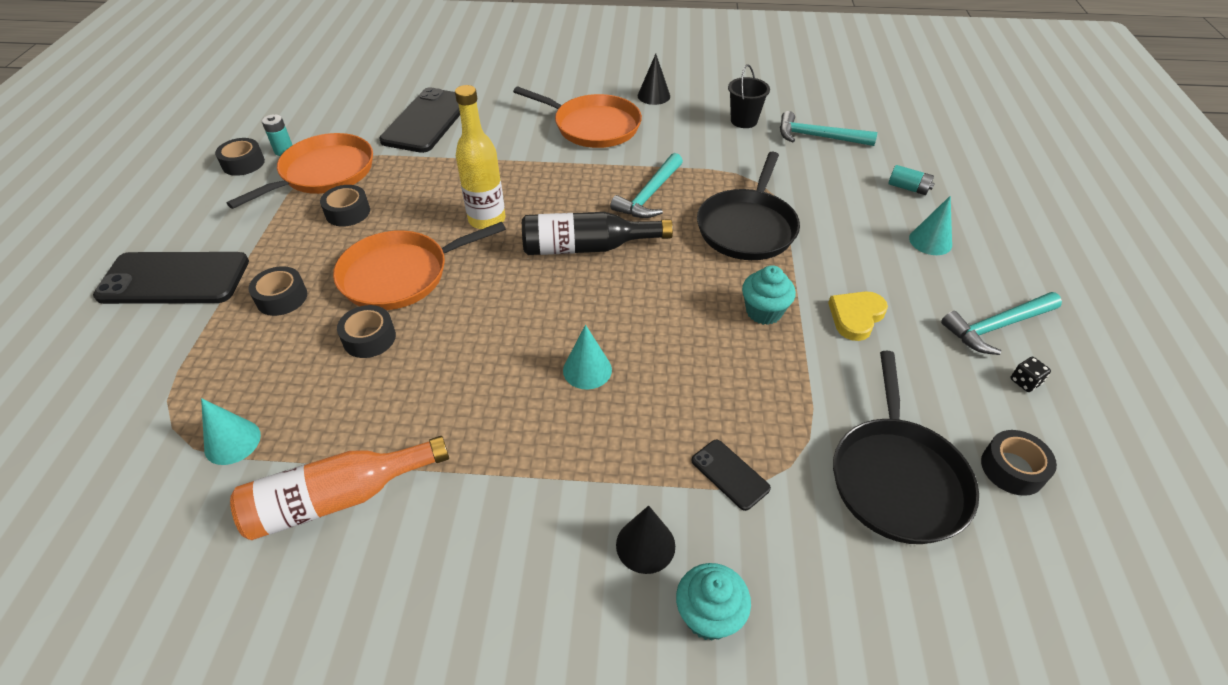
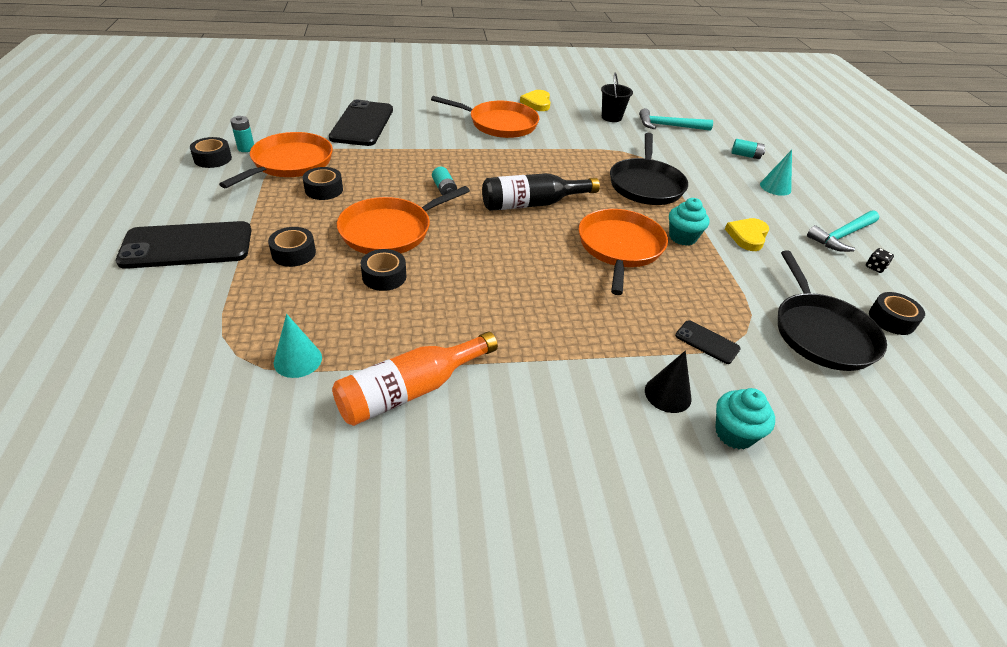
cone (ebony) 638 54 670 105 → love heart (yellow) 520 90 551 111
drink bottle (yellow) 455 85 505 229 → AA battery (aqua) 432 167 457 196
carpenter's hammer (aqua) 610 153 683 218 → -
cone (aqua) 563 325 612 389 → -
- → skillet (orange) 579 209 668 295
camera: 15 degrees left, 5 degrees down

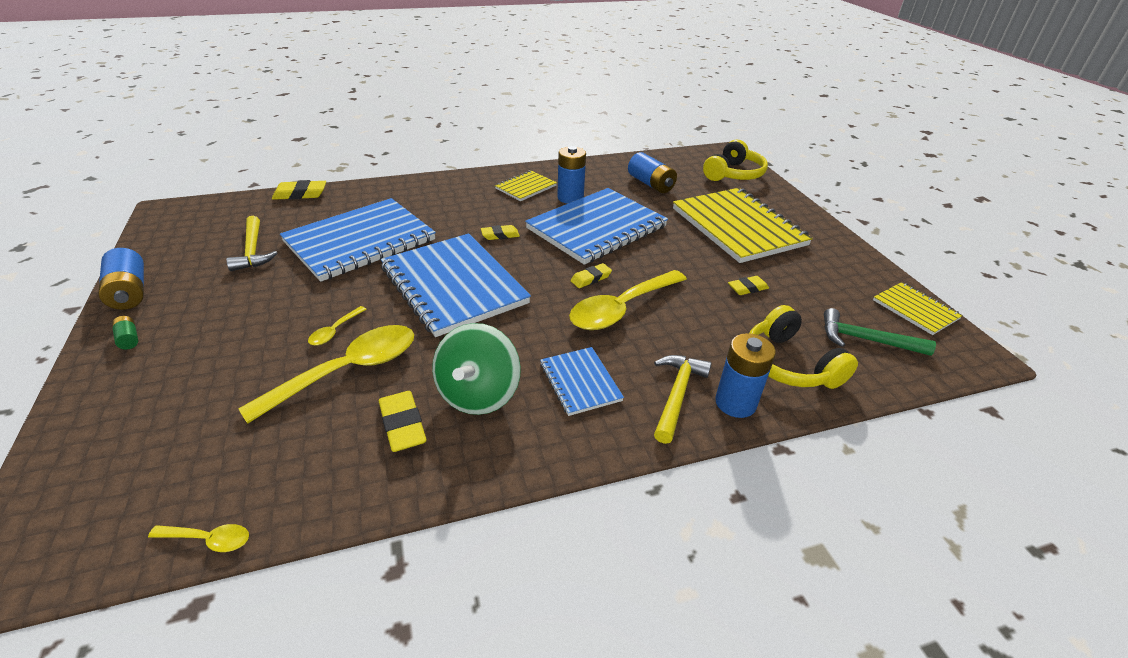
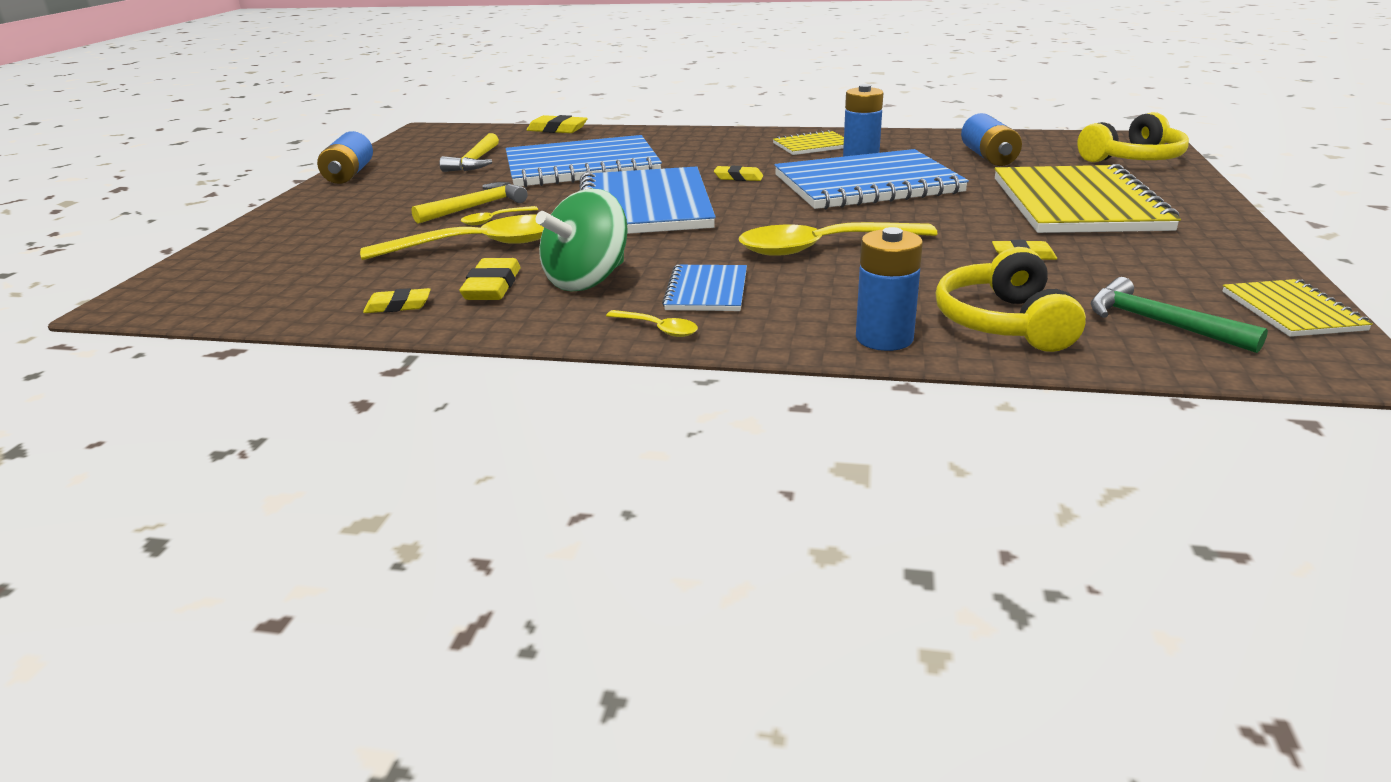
gum eraser (yellow) 571 263 612 288 → gum eraser (yellow) 363 288 431 313, shifted
AA battery (emerald) 112 316 138 350 → -
carpenter's hammer (yellow) 654 355 712 444 → carpenter's hammer (yellow) 411 182 528 224, shifted
teaspoon (yellow) 148 524 249 552 → teaspoon (yellow) 606 310 698 337, shifted
camera: 30 degrees right, 10 degrees down

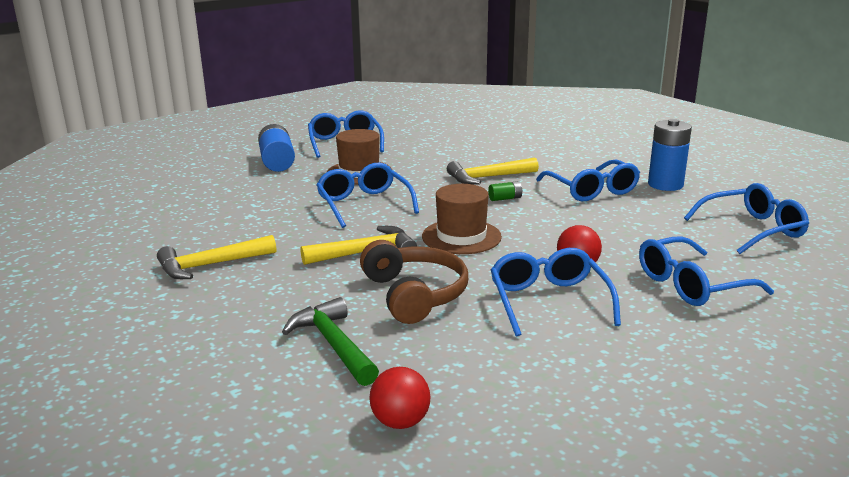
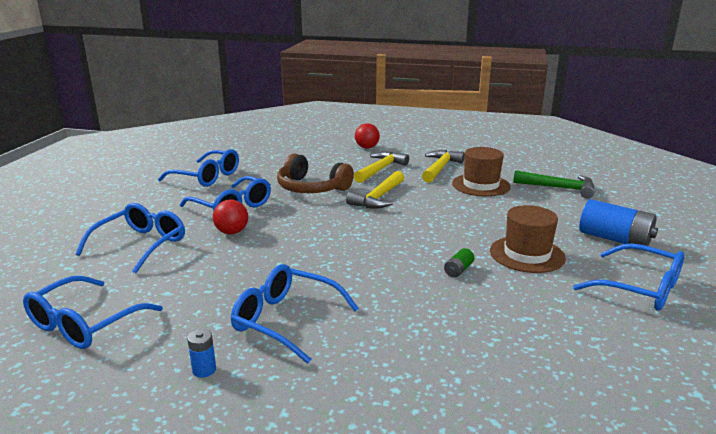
AA battery (blue) 648 119 692 191 → AA battery (blue) 187 329 216 378, x0.47
carpenter's hammer (yellow) 447 157 539 185 → carpenter's hammer (yellow) 354 152 409 183, shifted
spectacles (blue) 316 163 419 228 → spectacles (blue) 158 149 239 187, shifted
AA battery (emerald) 488 181 522 201 → AA battery (emerald) 444 248 474 278, shifted
tall hat (dark brown) 422 184 502 254 → tall hat (dark brown) 452 147 511 197, shifted
carpenter's hammer (emerald) 282 297 379 386 → carpenter's hammer (emerald) 513 170 594 199, shifted
sphere (scarlet) 369 367 430 429 → sphere (scarlet) 355 123 380 149, shifted
camera: 140 degrees right, 0 degrees up

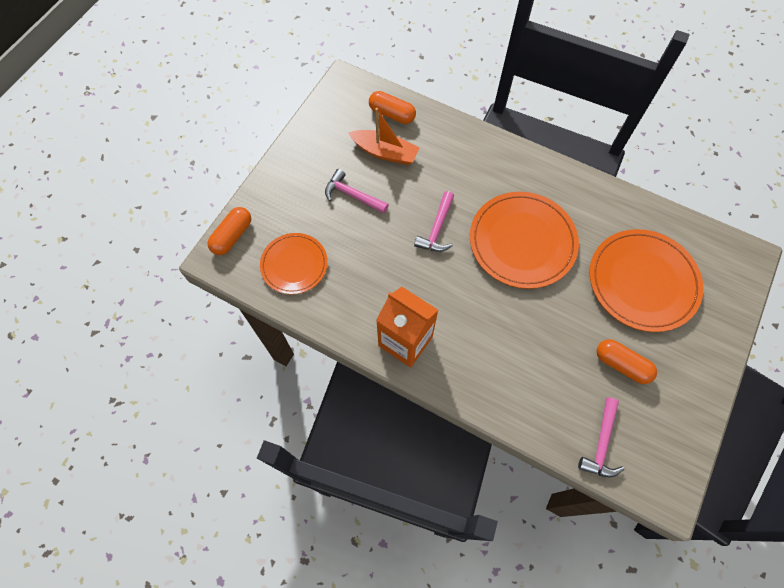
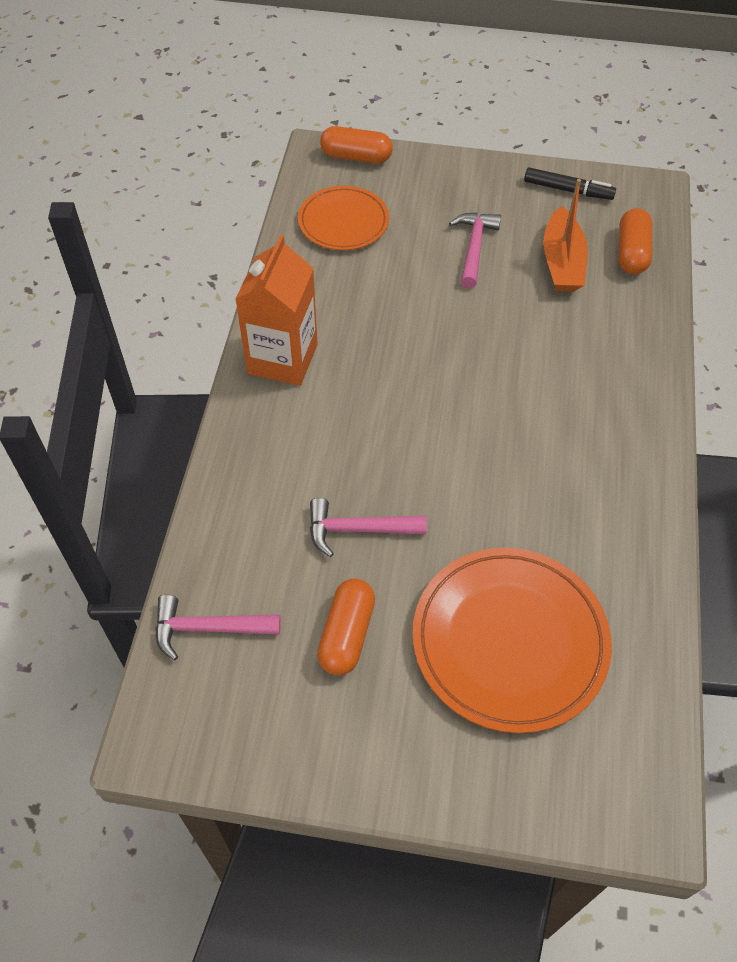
carpenter's hammer (rose-pink) 414 191 454 252 → carpenter's hammer (rose-pink) 310 498 427 557, shifted
plate (orange) 470 192 579 289 → -
- → marker pen (ebony) 524 167 616 200
camera: 70 degrees right, 10 degrees down

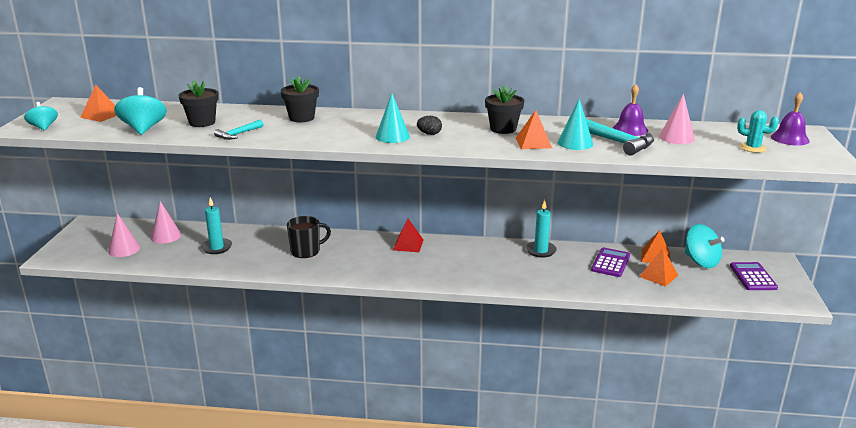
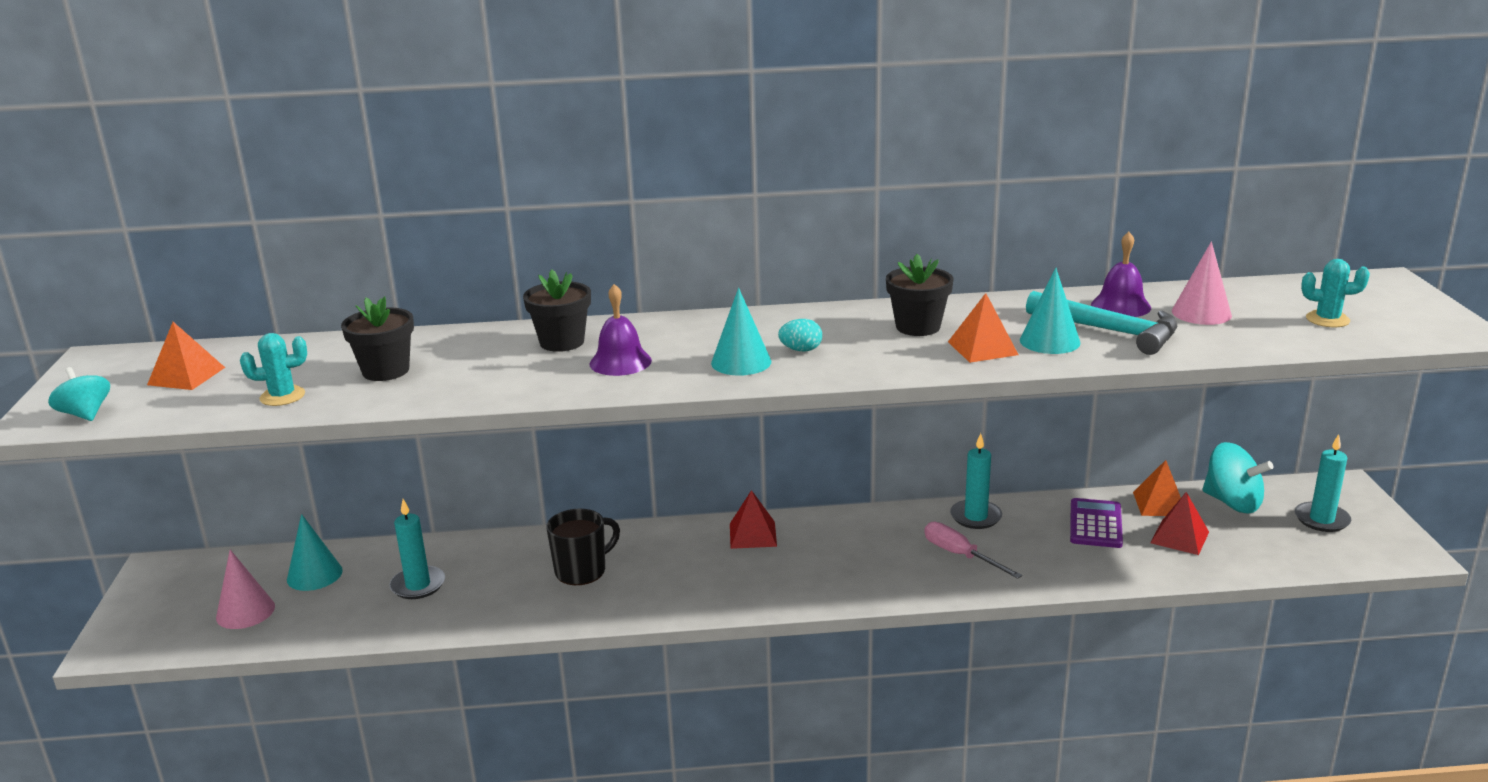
toy top (aqua) 114 87 167 135 → cactus (aqua) 240 333 307 406
school bell (royal purple) 771 92 810 145 → school bell (royal purple) 590 284 652 376, shifted
egg (ebony) 417 116 442 135 → egg (aqua) 778 319 822 351
carpenter's hammer (aqua) 214 120 264 140 → -
cone (rose-pink) 151 201 181 244 → cone (aqua) 287 514 343 591
pyramid shape (orange) 639 248 678 287 → pyramid shape (scarlet) 1150 492 1209 555
adding machine (royal purple) 730 262 778 290 → pillar candle (aqua) 1295 434 1351 532
- → flat screwdriver (rose-pink) 924 522 1022 579
camera: 10 degrees left, 0 degrees up

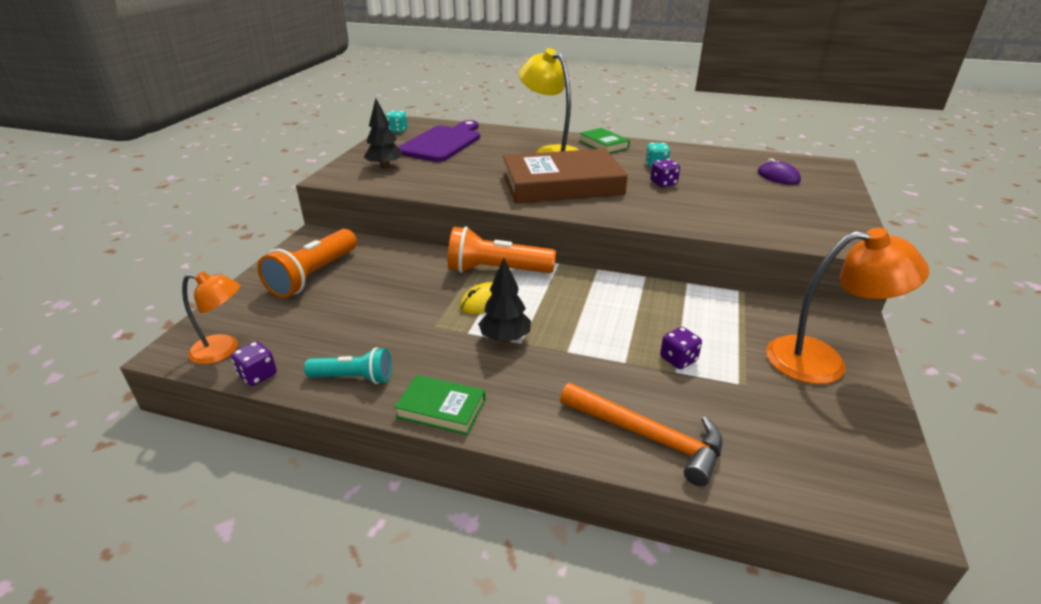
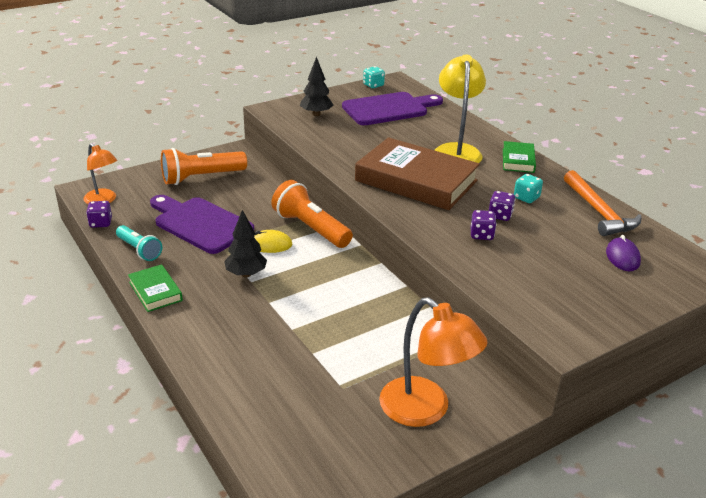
game die (royal purple) 660 327 702 369 → game die (royal purple) 471 210 497 240, shifted
carpenter's hammer (orange) 560 383 723 486 → carpenter's hammer (orange) 564 170 641 236, shifted
- → chopping board (royal purple) 150 195 254 254
camera: 40 degrees right, 0 degrees up

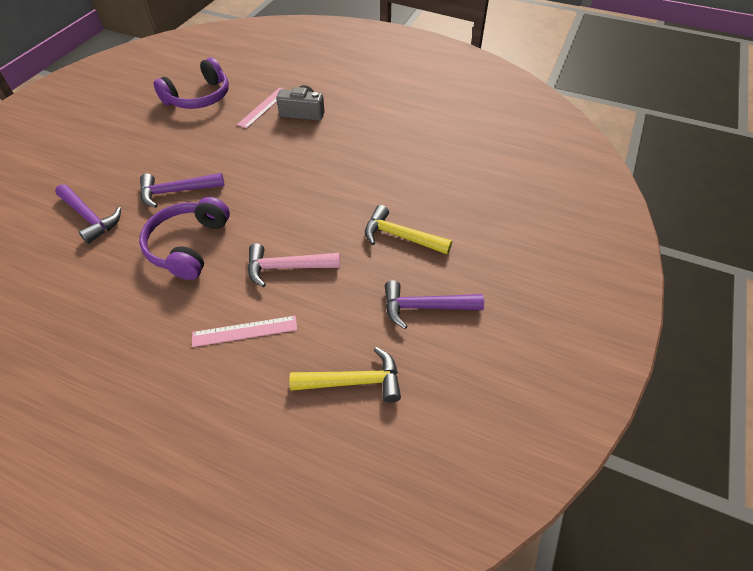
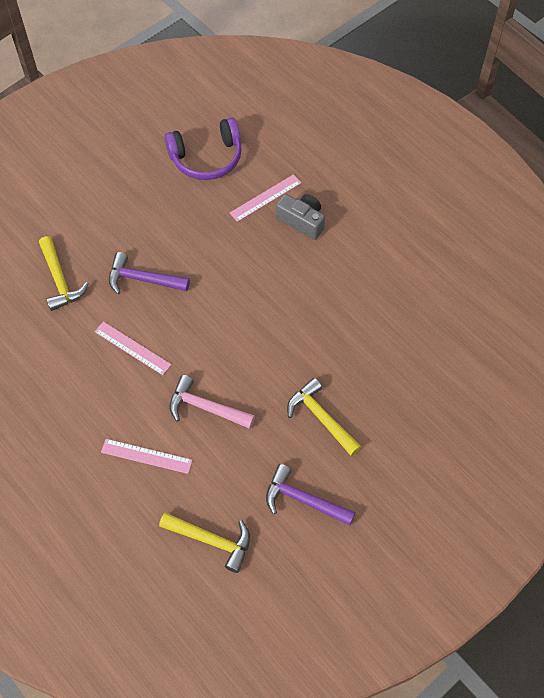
carpenter's hammer (royal purple) 55 184 121 244 → carpenter's hammer (yellow) 39 236 89 311
over-ear headphones (royal purple) 139 197 230 280 → ruler (rose-pink) 95 321 171 375
camera: 25 degrees right, 10 degrees up

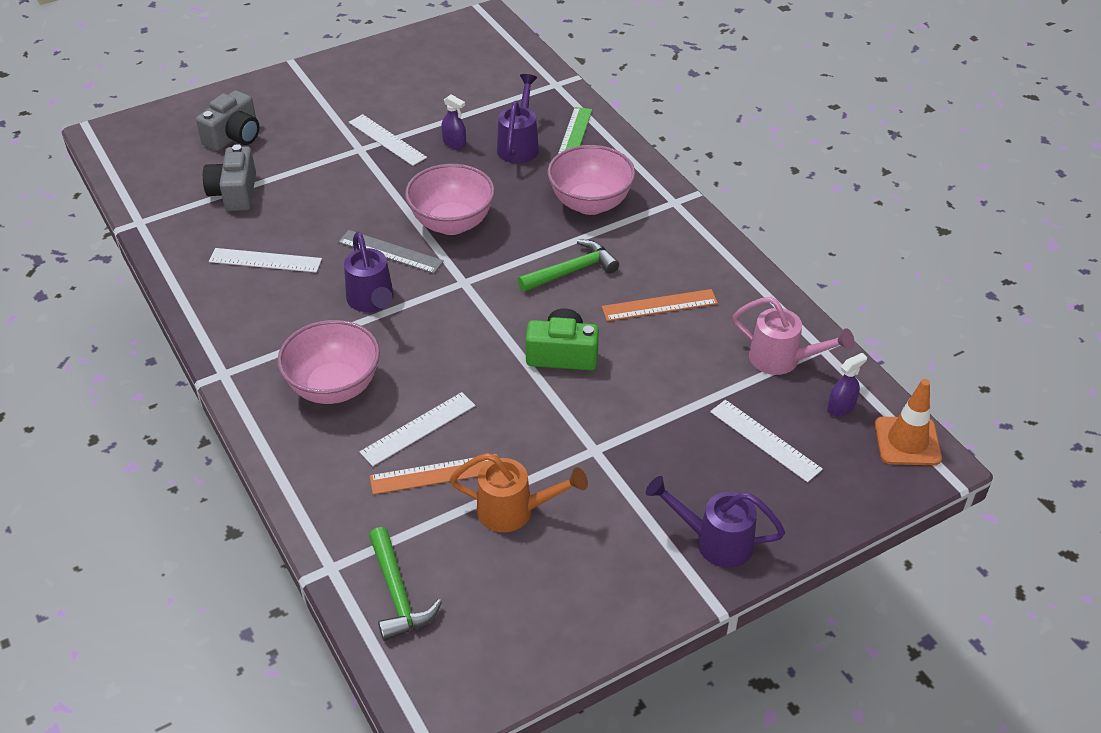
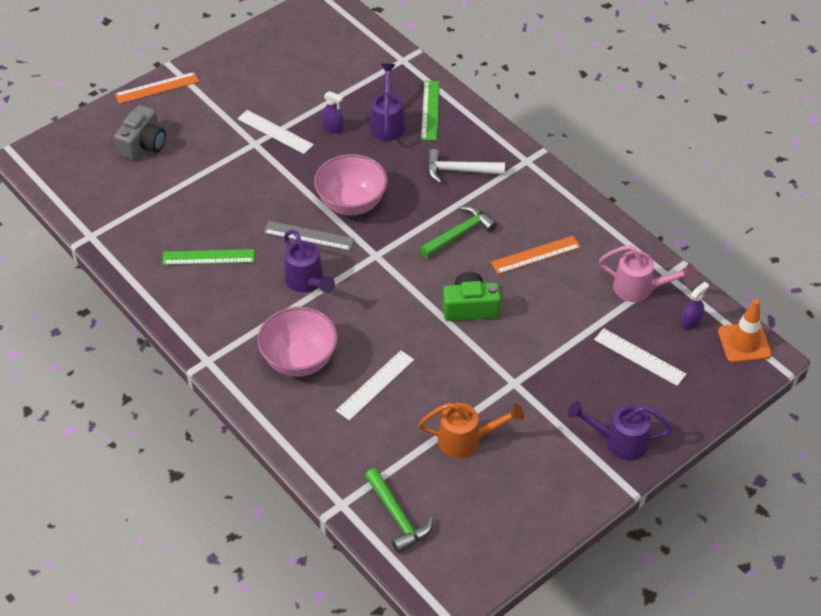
compact camera (gray) 203 144 256 211 → -
deep dish (rose-pink) 548 145 635 215 → carpenter's hammer (snow-white) 427 149 505 183
ruler (snow-white) 209 248 322 273 → ruler (emerald) 162 249 255 265
ruler (orange) 370 454 498 495 → ruler (orange) 115 72 199 104, shifted
camera: 10 degrees left, 5 degrees up

